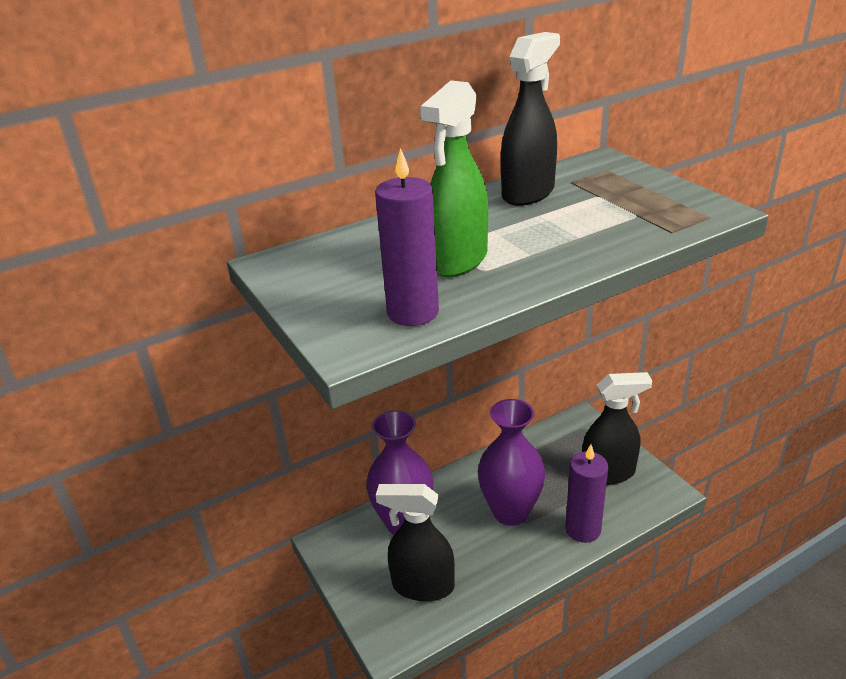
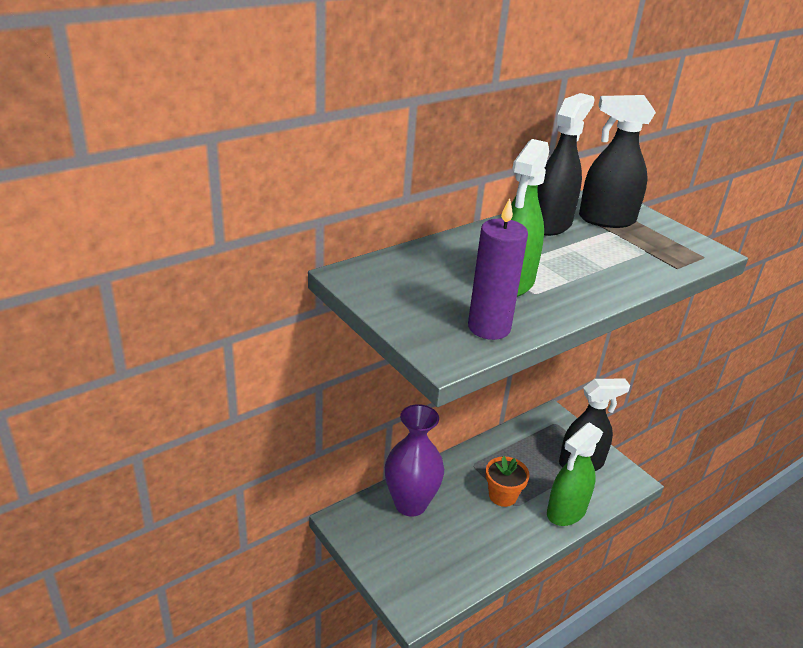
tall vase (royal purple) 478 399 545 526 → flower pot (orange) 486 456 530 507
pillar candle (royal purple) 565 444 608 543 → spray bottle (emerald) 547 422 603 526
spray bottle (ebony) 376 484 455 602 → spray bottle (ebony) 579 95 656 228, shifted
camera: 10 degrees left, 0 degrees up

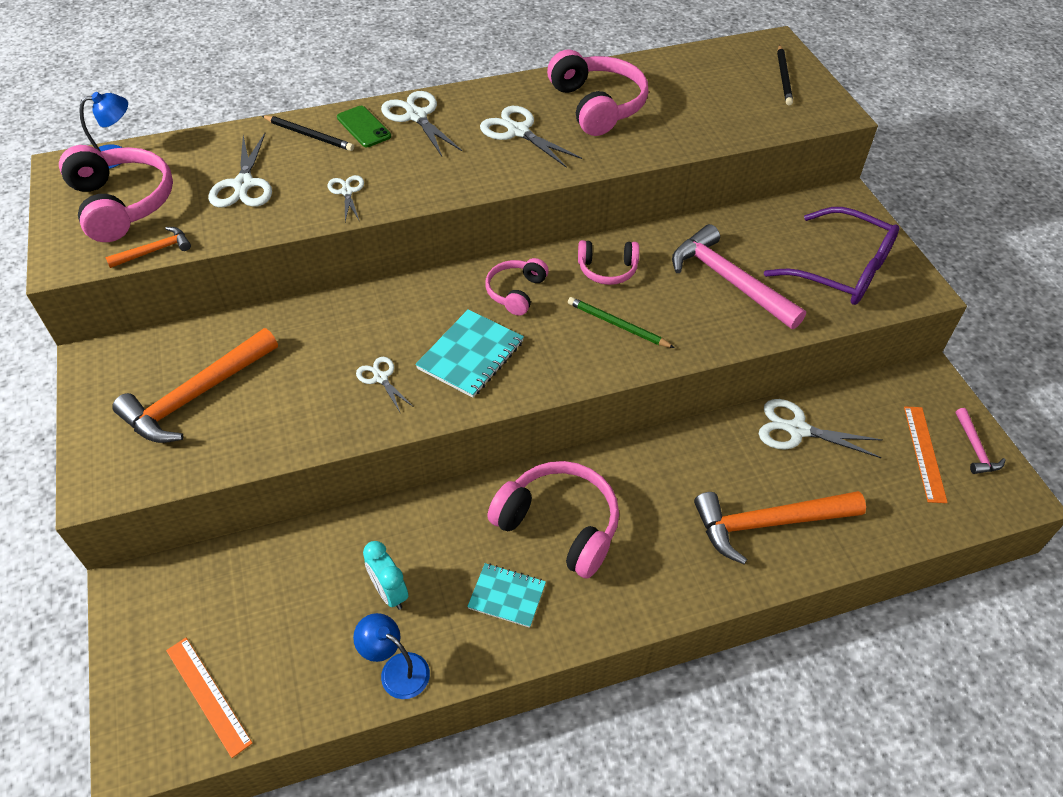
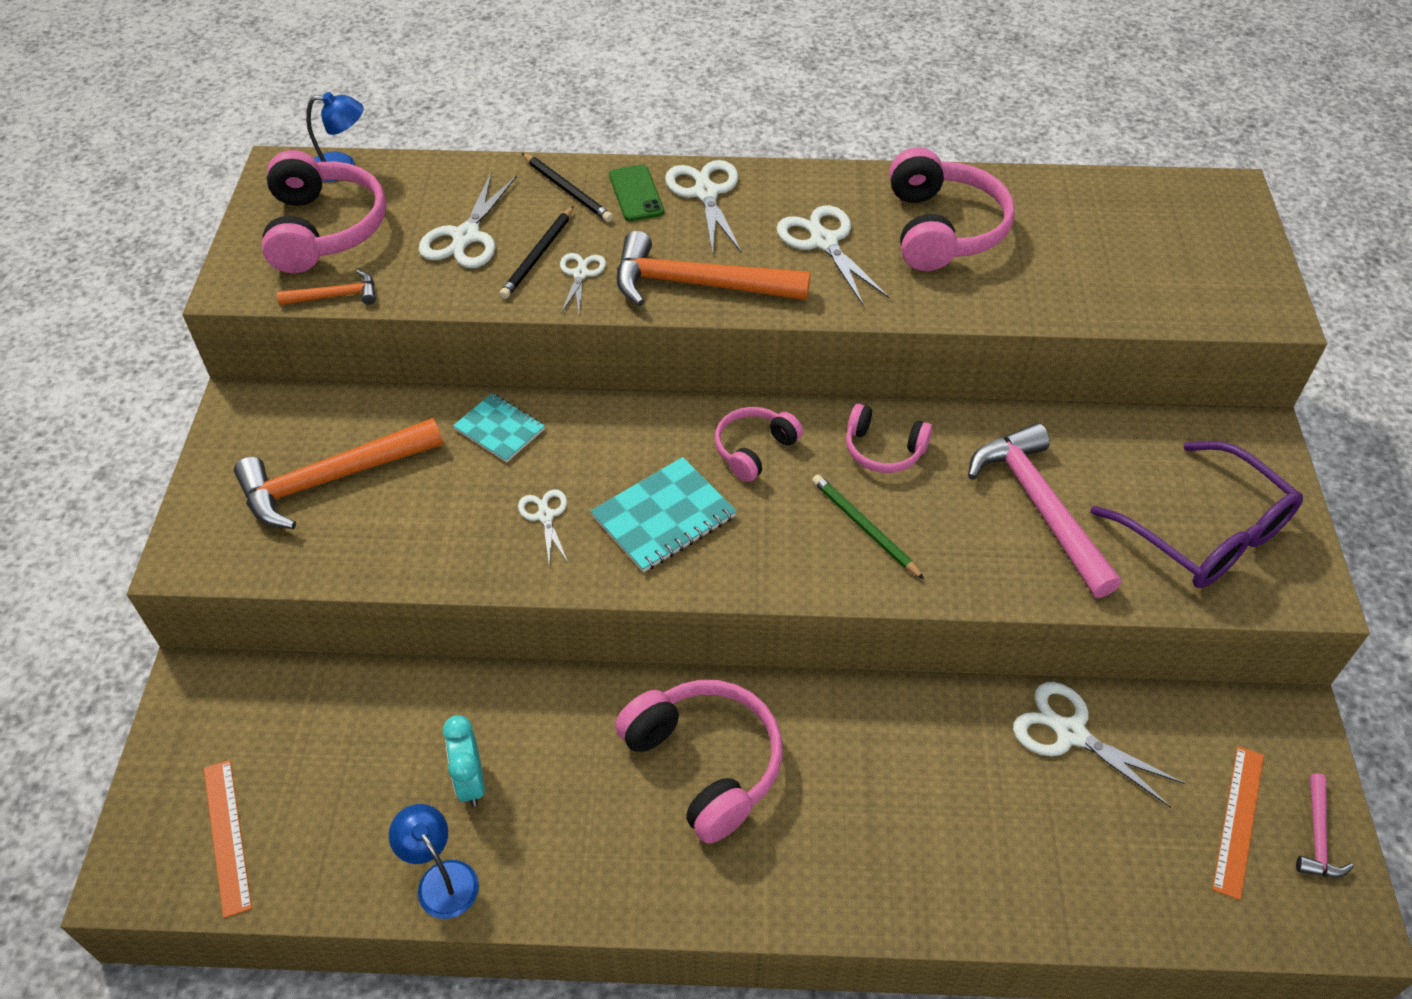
wooden pencil (ebony) 777 44 793 105 → wooden pencil (ebony) 499 206 574 299, shifted
carpenter's hammer (orange) 694 491 866 564 → carpenter's hammer (orange) 617 231 810 306, shifted
notepad (aqua) 467 563 546 628 → notepad (aqua) 453 393 545 462, shifted
camera: 20 degrees right, 0 degrees up

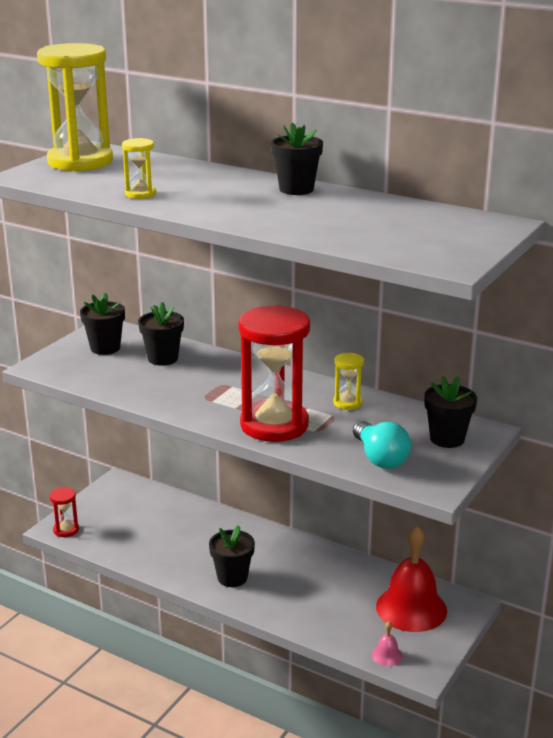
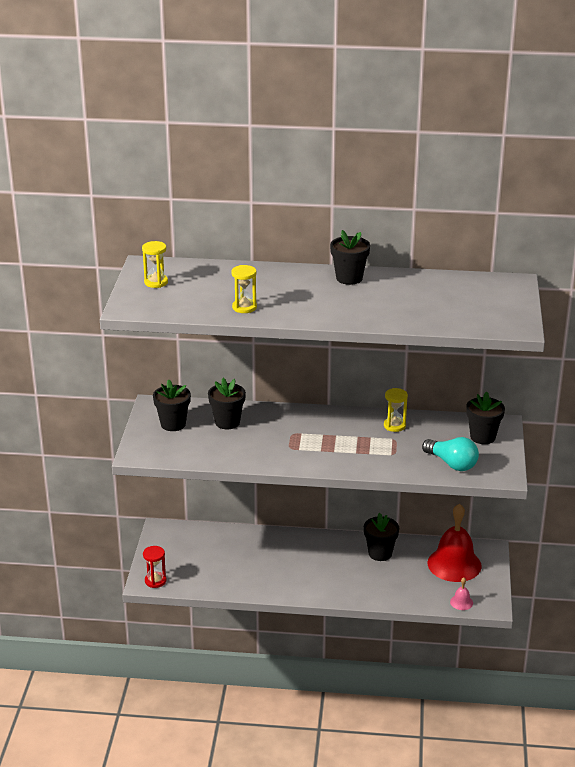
sandglass (yellow) 37 43 113 172 → sandglass (yellow) 142 241 168 288, x0.44
sandglass (scarlet) 239 305 310 442 → -
flower pot (ebony) 209 525 255 587 → flower pot (ebony) 364 513 399 561, shifted
camera: 25 degrees left, 5 degrees up

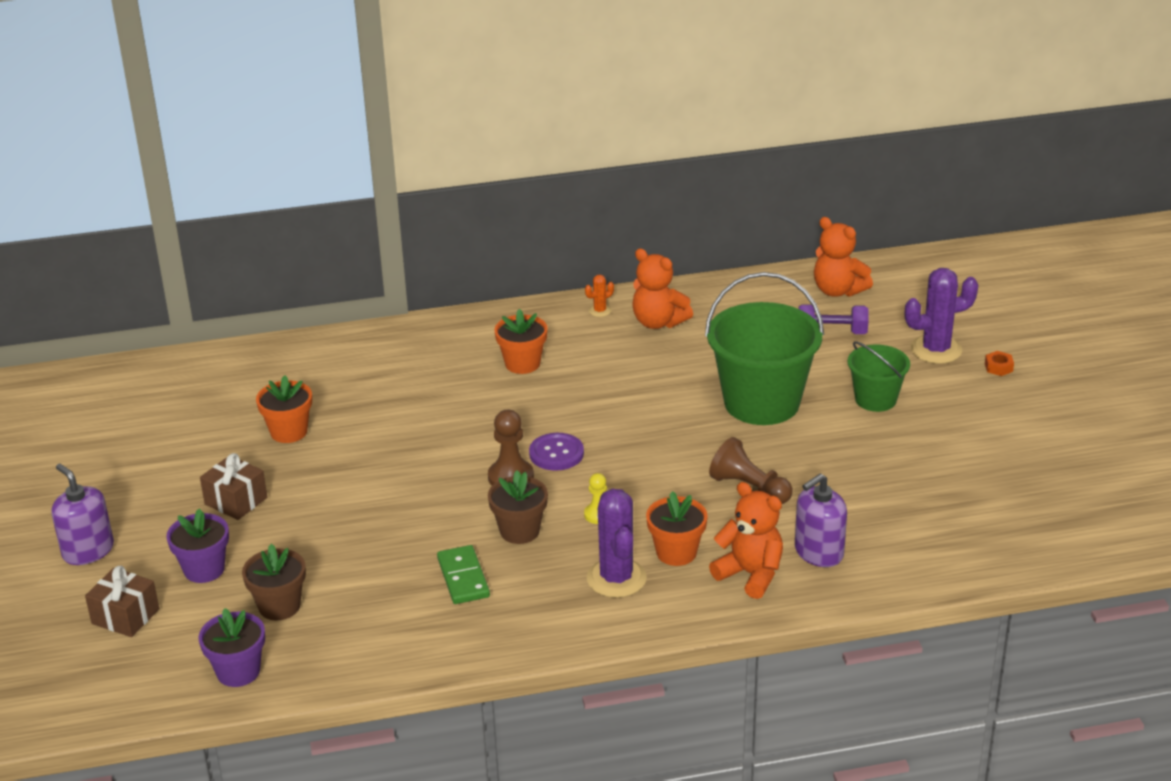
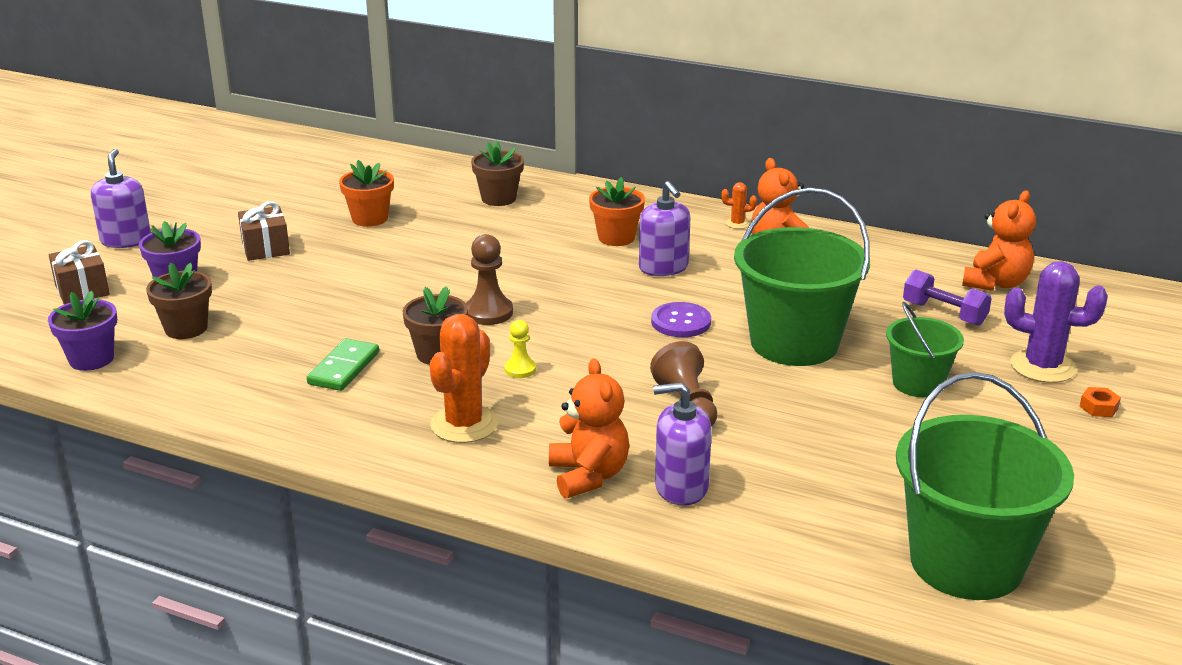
teddy bear (orange) 814 217 873 297 → teddy bear (orange) 962 191 1036 291, 135 degrees counterclockwise
button (royal purple) 529 433 584 471 → button (royal purple) 651 302 711 337, shifted
cactus (royal purple) 587 489 647 598 → cactus (orange) 430 314 498 443
flower pot (orange) 646 491 708 566 → -
- → flower pot (dark brown) 471 140 524 206
- → soap pump (royal purple) 639 181 690 276
- → bucket (emerald) 896 372 1074 600
camera: 35 degrees right, 5 degrees down

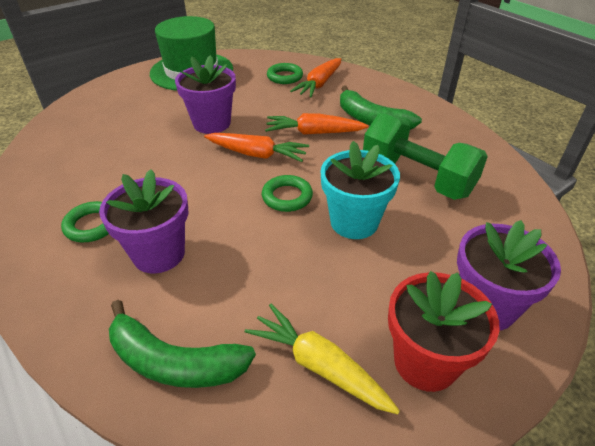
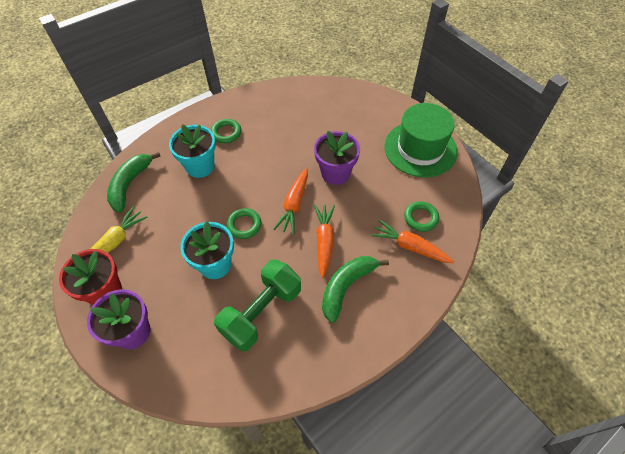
flower pot (royal purple) 99 169 188 274 → flower pot (aqua) 169 124 216 178
camera: 90 degrees right, 15 degrees up

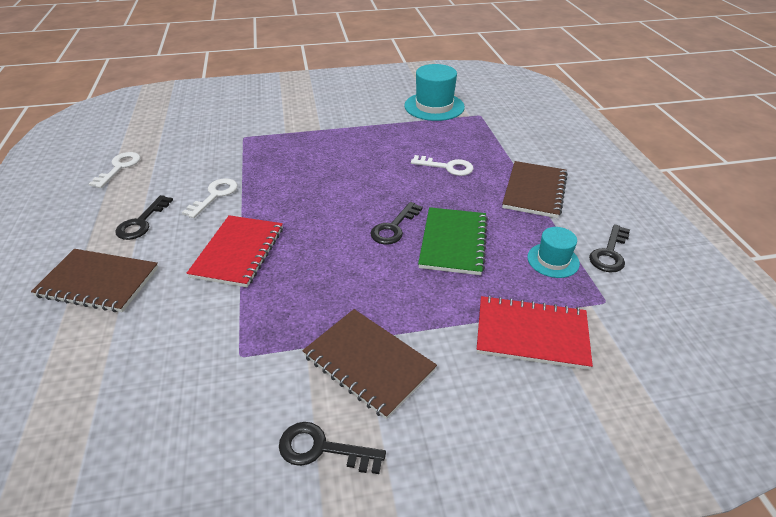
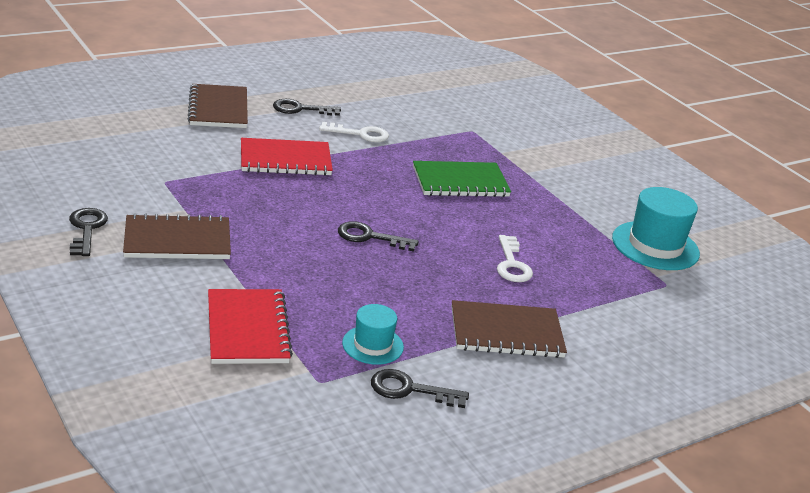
latchkey (snow-white) 89 152 141 188 → -
notepad (emerald) 418 207 488 275 → notepad (emerald) 413 161 511 197, shifted
notepad (dark brown) 302 309 437 419 → notepad (dark brown) 123 213 231 259, 60 degrees clockwise
camera: 65 degrees right, 10 degrees down

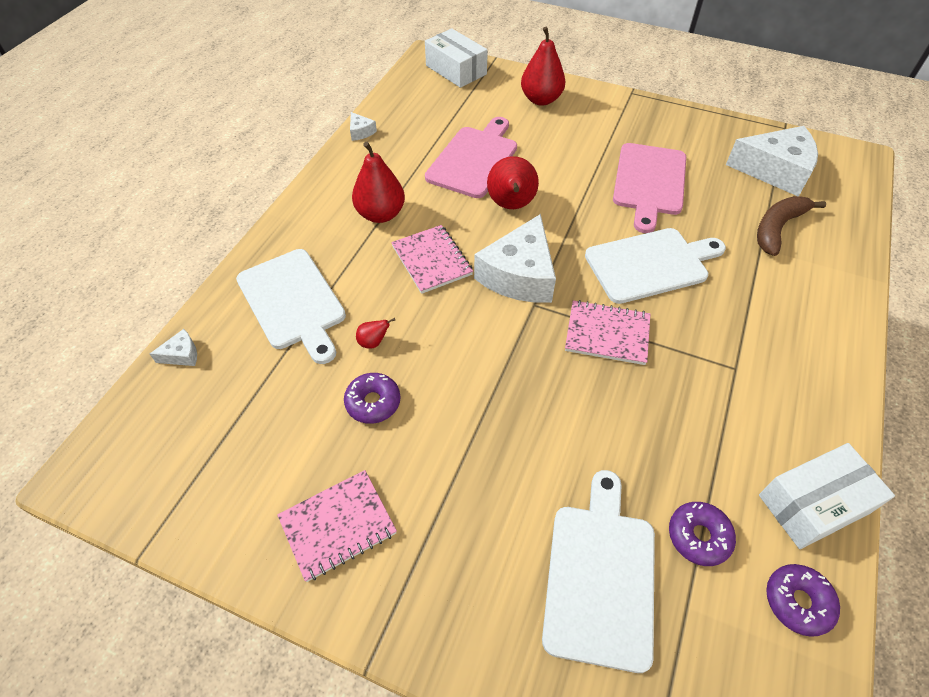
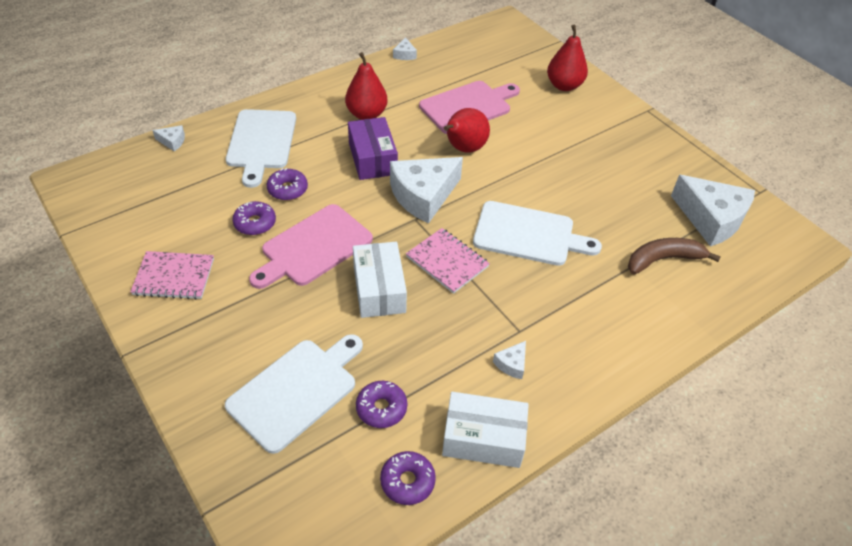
package (snow-white) 425 28 488 88 → package (snow-white) 353 242 407 318, shifted
chopping board (rose-pink) 613 143 686 233 → chopping board (rose-pink) 249 204 373 289, shifted
notepad (rose-pink) 391 225 473 294 → package (royal purple) 348 117 398 180
pear (scarlet) 356 318 395 349 → doughnut (royal purple) 267 168 308 200
- → cheese wedge (snow-white) 493 341 526 379
camera: 30 degrees right, 5 degrees down

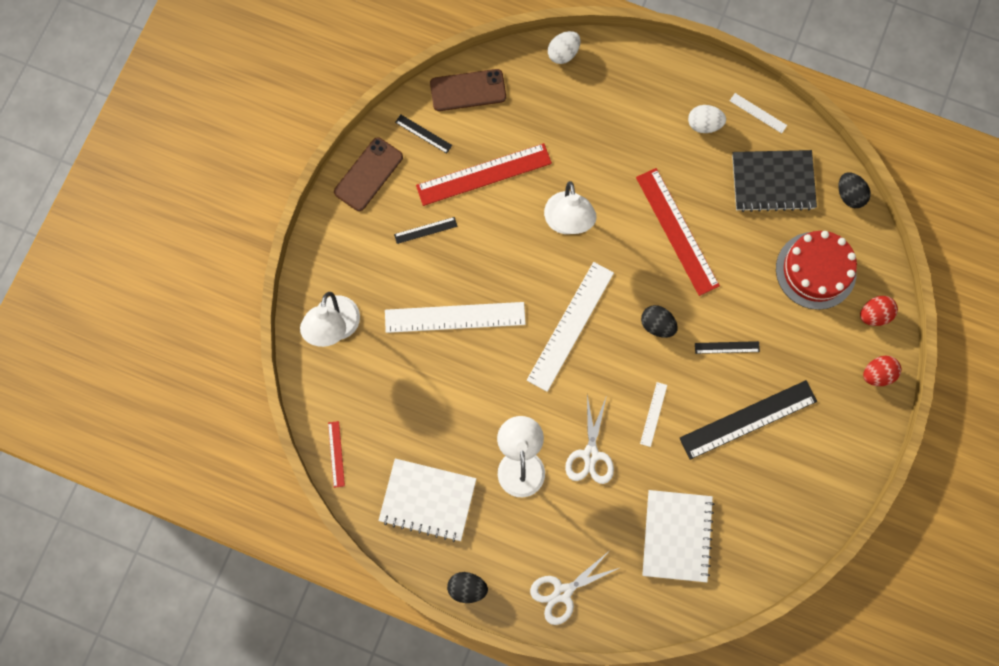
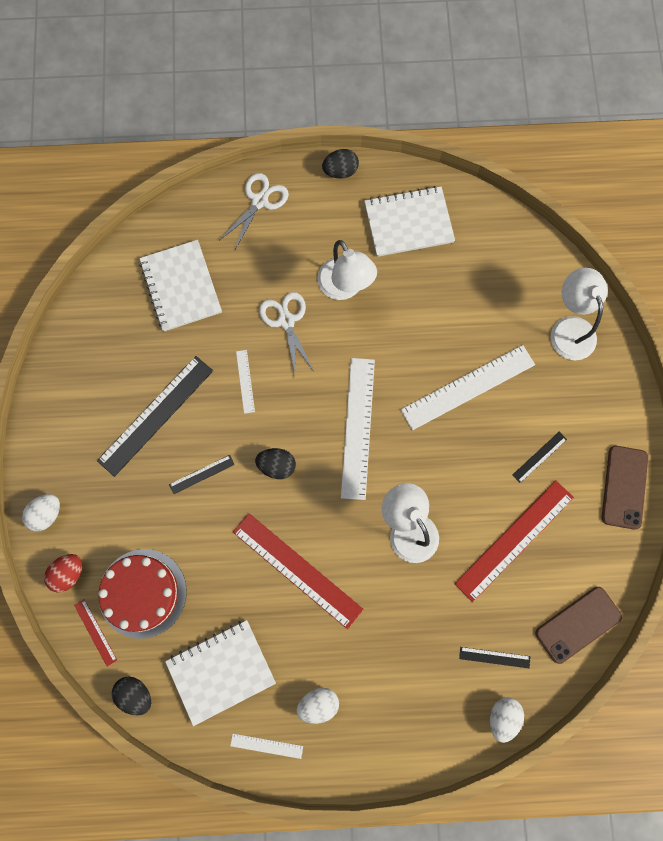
ruler (ebony) 395 114 452 154 → ruler (ebony) 459 647 531 669, shifted
notepad (ebony) 732 150 817 212 → notepad (snow-white) 165 620 276 726
egg (scarlet) 863 356 902 386 → egg (snow-white) 22 494 60 531
ruler (scarlet) 328 421 345 488 → ruler (scarlet) 74 599 117 666, shifted
camera: 155 degrees right, 0 degrees up

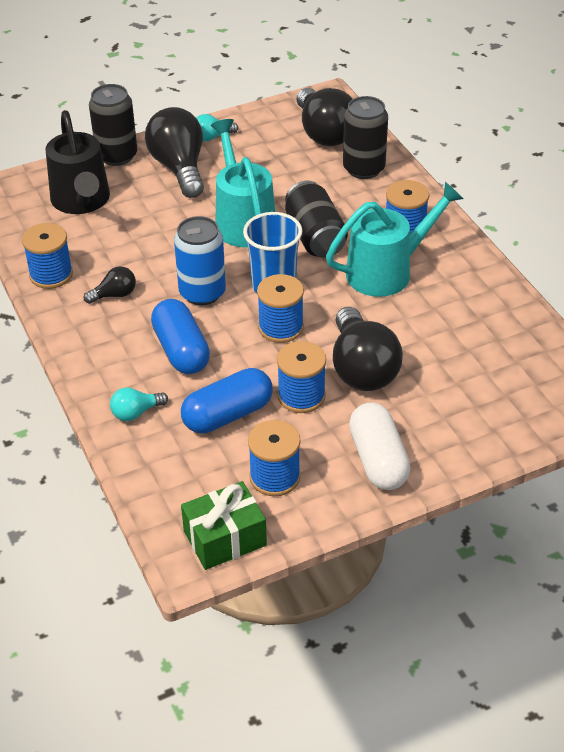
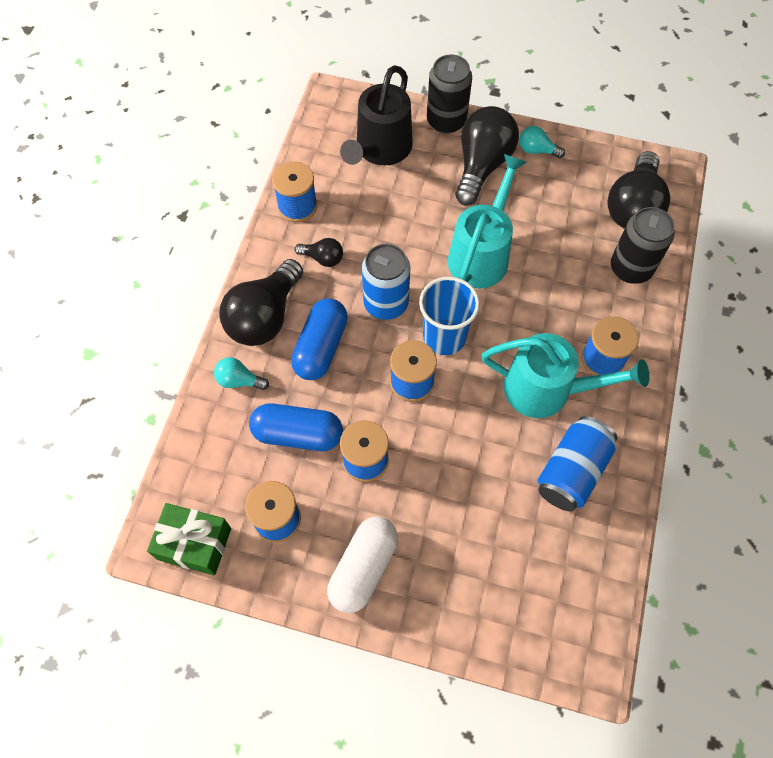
can (ebony) 285 181 348 258 → -
lightbulb (ebony) 333 307 403 391 → lightbulb (ebony) 219 259 303 346, shifted
- → can (blue) 538 416 618 512
camera: 40 degrees right, 20 degrees up

